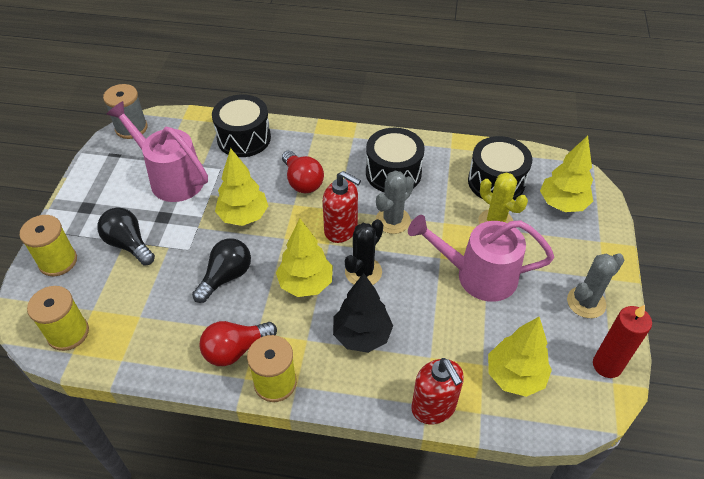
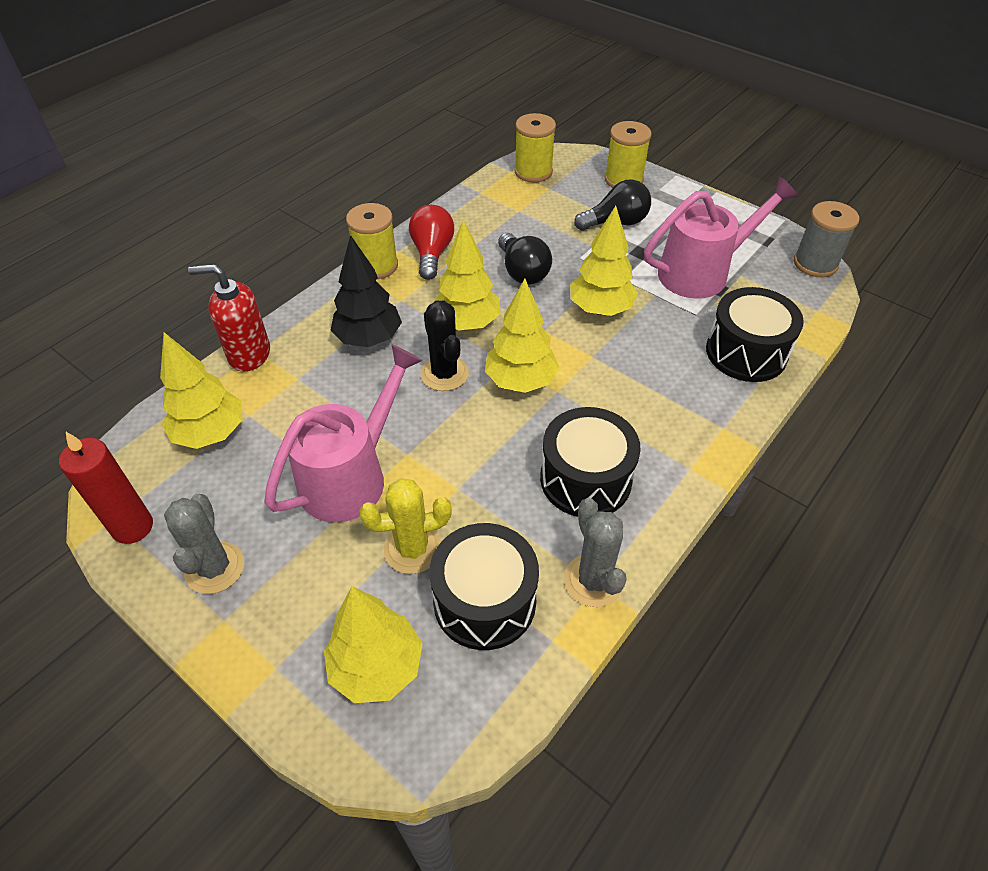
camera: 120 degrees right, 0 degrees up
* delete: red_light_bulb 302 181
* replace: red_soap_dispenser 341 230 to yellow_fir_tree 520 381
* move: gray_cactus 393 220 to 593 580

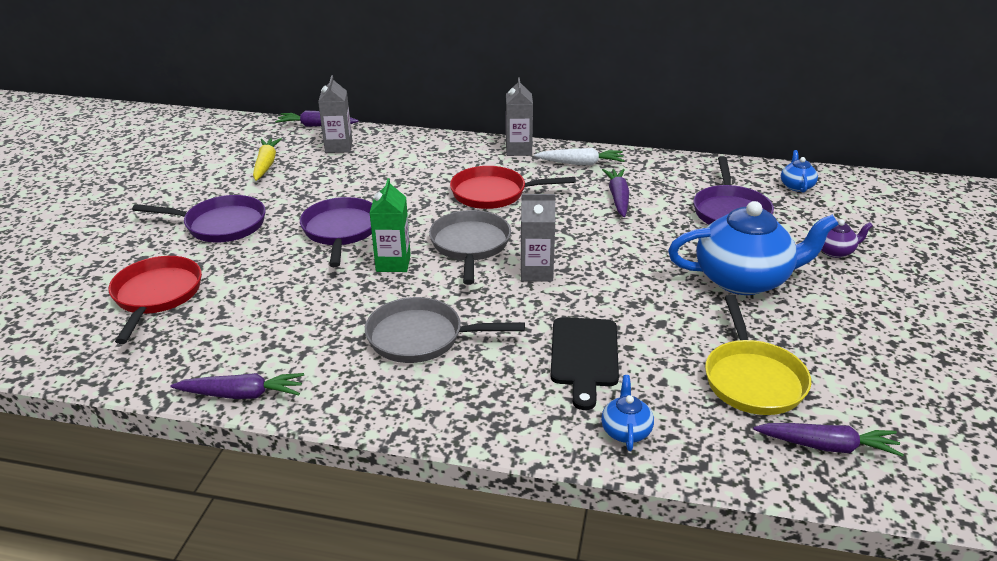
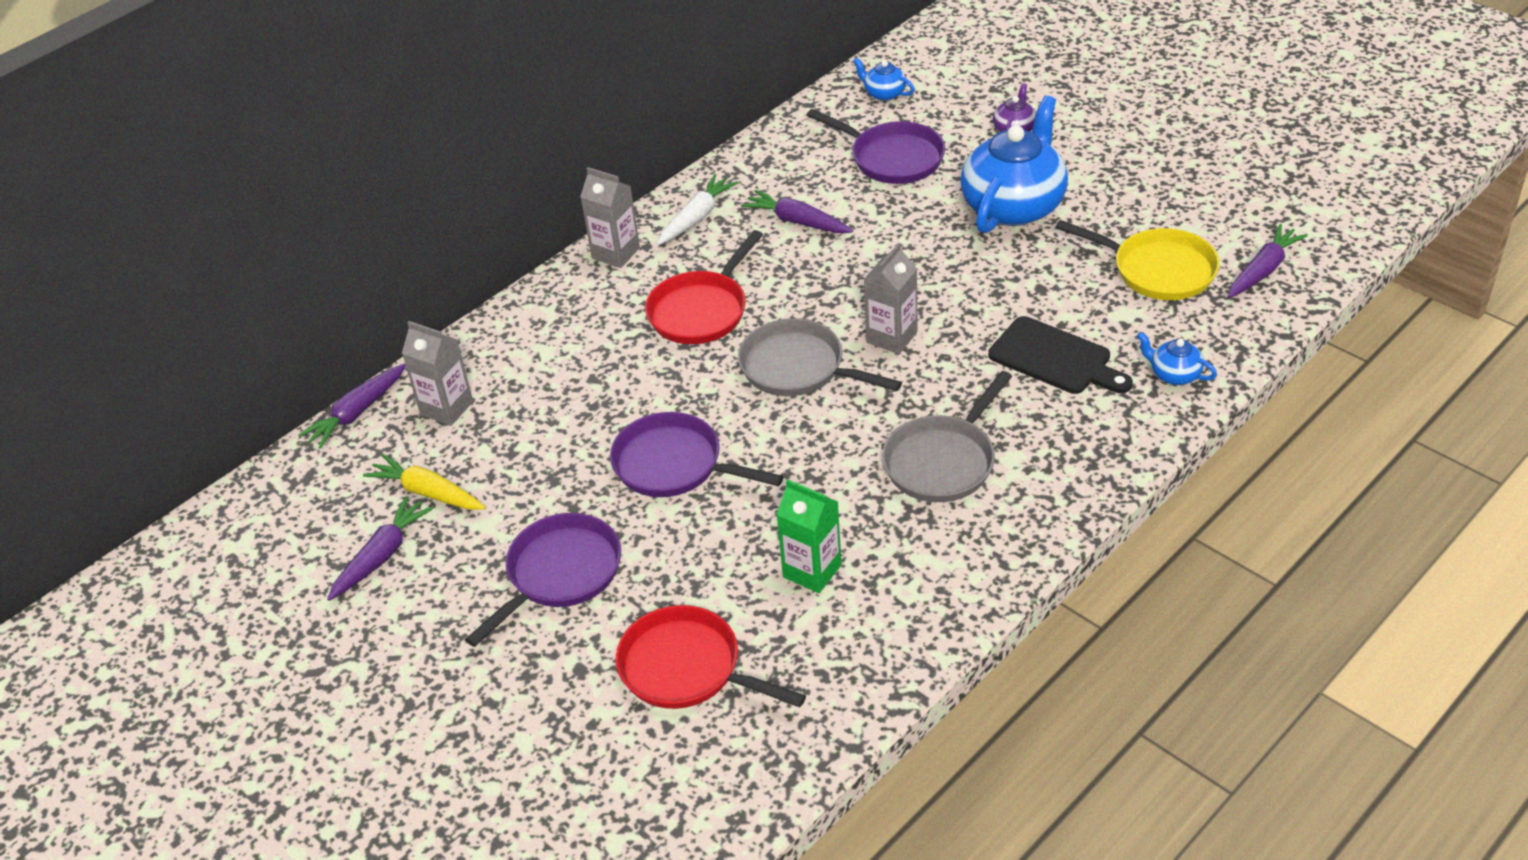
camera: 55 degrees left, 10 degrees up
* move: violet_root_vegetable 241 394 to 381 556
* move: emerald_milk_carton 393 263 to 812 571

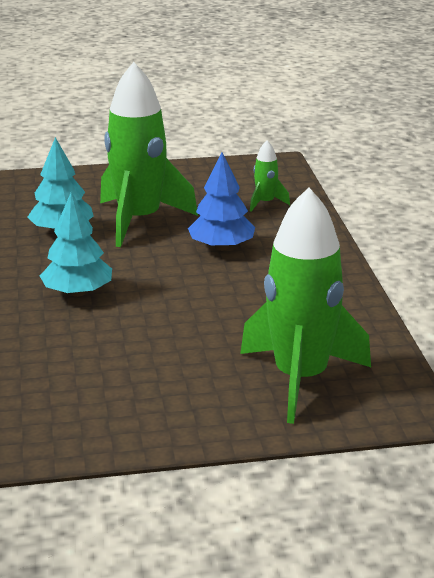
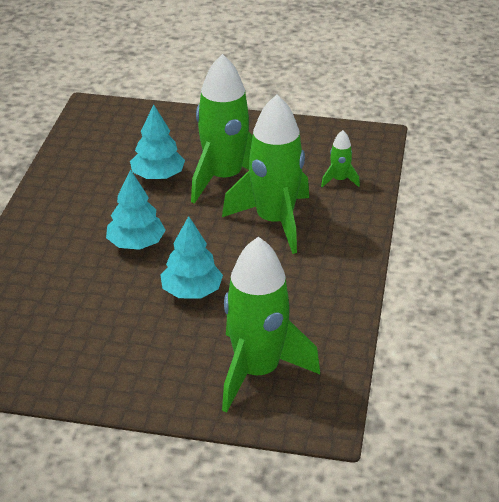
camera: 20 degrees right, 10 degrees up
* replace: royal_blue_fir_tree 221 247 to emerald_rocket 274 221
* insert: teal_fir_tree 191 291

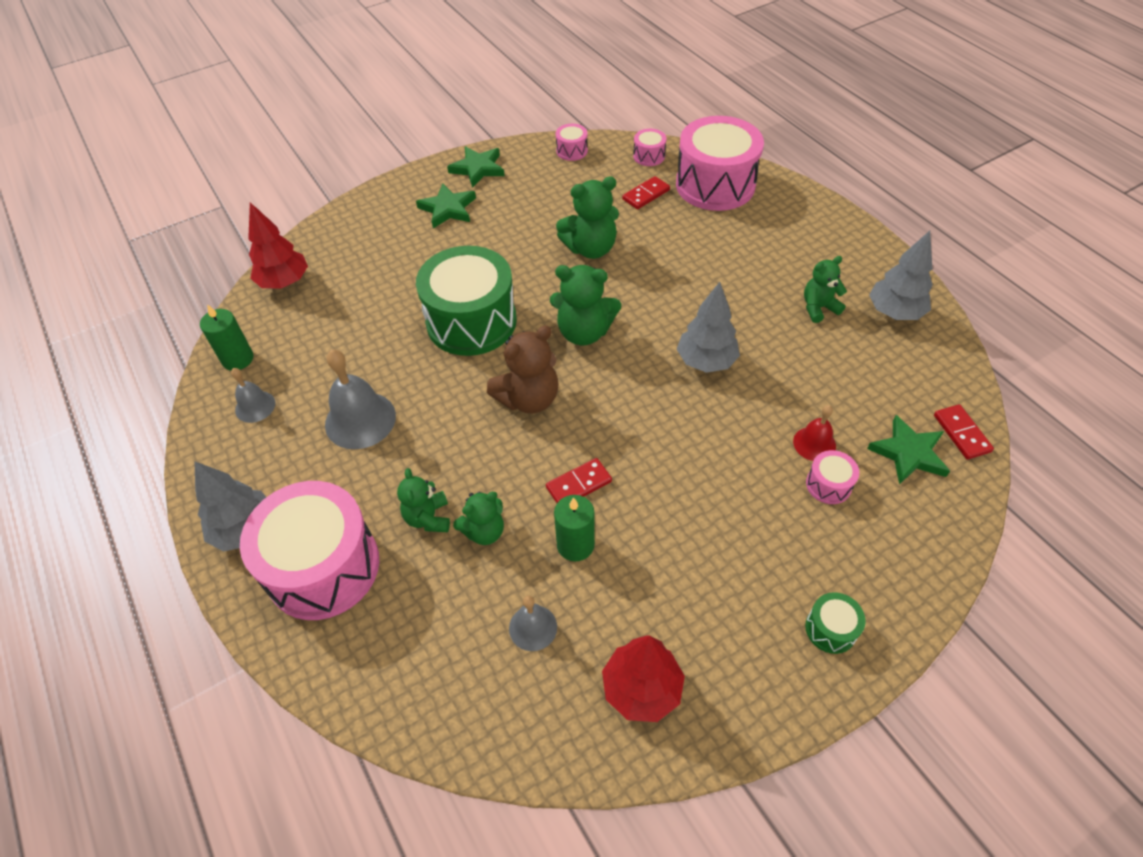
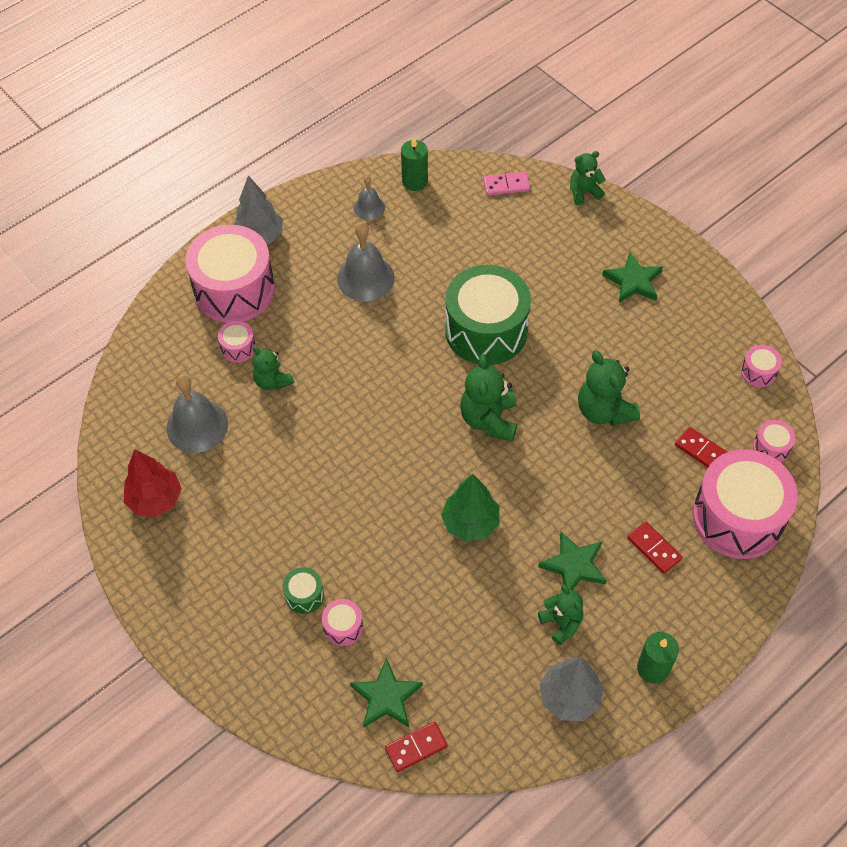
camera: 80 degrees right, 5 degrees up
* replace: red_fir_tree 284 282 to rosy_domino_piece 506 185
* move: emerald_stuffed_bear 428 518 to 584 192
* move: emerald_five-pointed_star 478 169 to 574 565
* delete: brown_stuffed_bear 528 398
* resize: gray_bell 533 627 = 197 426 x1.75
* move: red_domino_piece 579 484 to 654 548
* move: emerald_wax_candle 575 545 to 653 668
* recolor: gray_fir_tree 706 361 to emerald_fir_tree 470 523
* delete: red_bell 814 443
* move: emerald_snare_drum 830 629 to 304 595
* insert: rosy_snare_drum 238 348

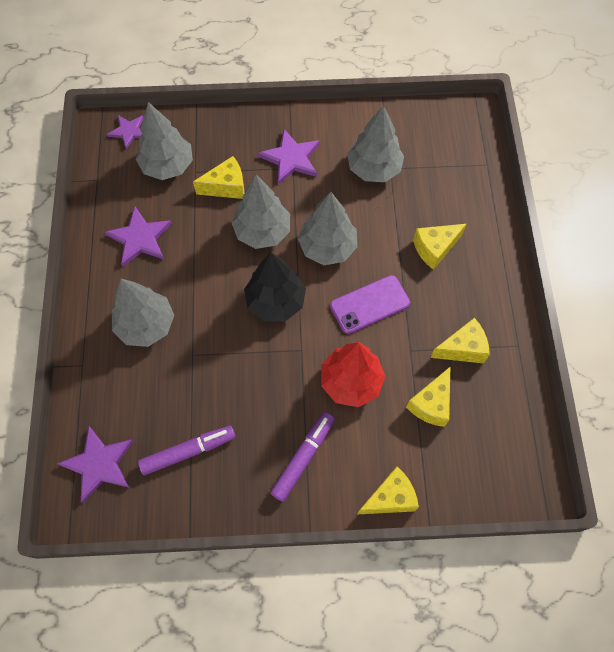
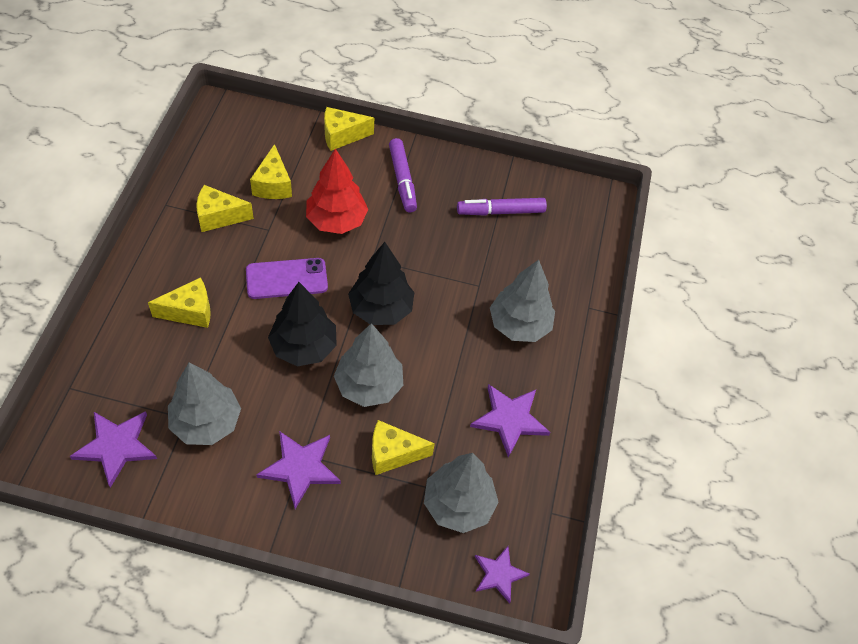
camera: 170 degrees left, 10 degrees down
* move: violet_five-pointed_star 99 464 to 116 446
* rotate: violet_marker 303 457 = 402 180 60 degrees counterclockwise
* recolor: gray_fir_tree 327 247 to jet-black_fir_tree 303 347
* rotate: yellow_cheese 431 404 = 273 185 135 degrees clockwise

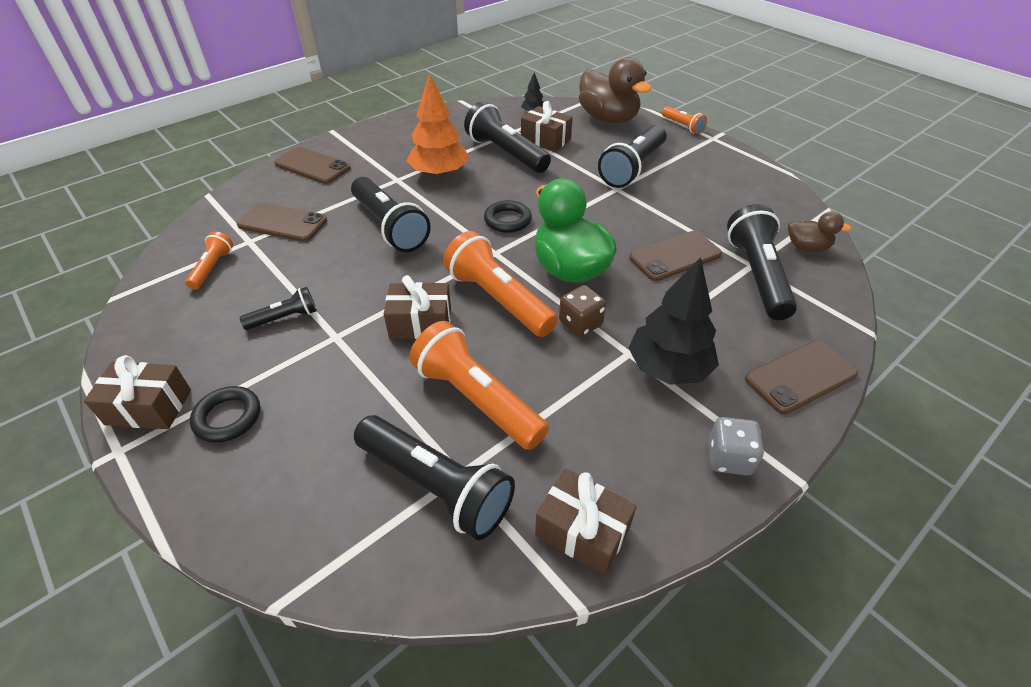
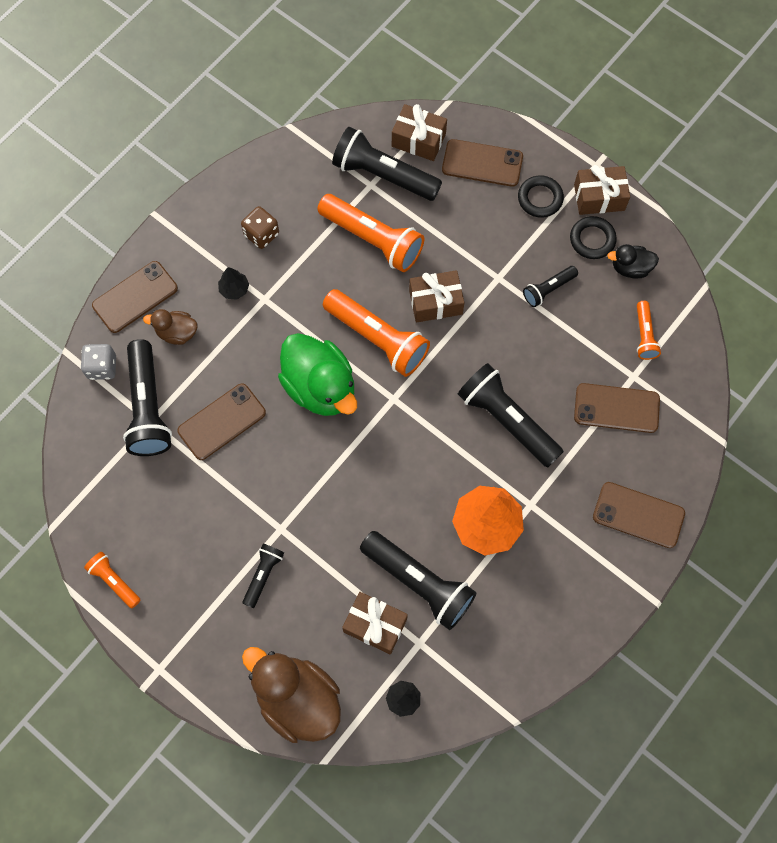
camera: 170 degrees right, 25 degrees up
* move: jet-black_hoop 507 220 to 592 239
* move: brown_present 582 531 to 418 140
* move: brown_game_die 580 324 to 261 234
* resize: jet-black_flashlight 632 168 = 263 575 x0.52
* resize: jet-black_fir_tree 668 368 = 234 289 x0.47
* move: orange_flashlight 682 126 to 114 581
* move: gray_game_die 729 458 to 102 367
* move: brown_rubber_duck 807 247 to 177 333
* insert: brown_mobile_phone 482 163
* insert: jet-black_rubber_duck 630 268

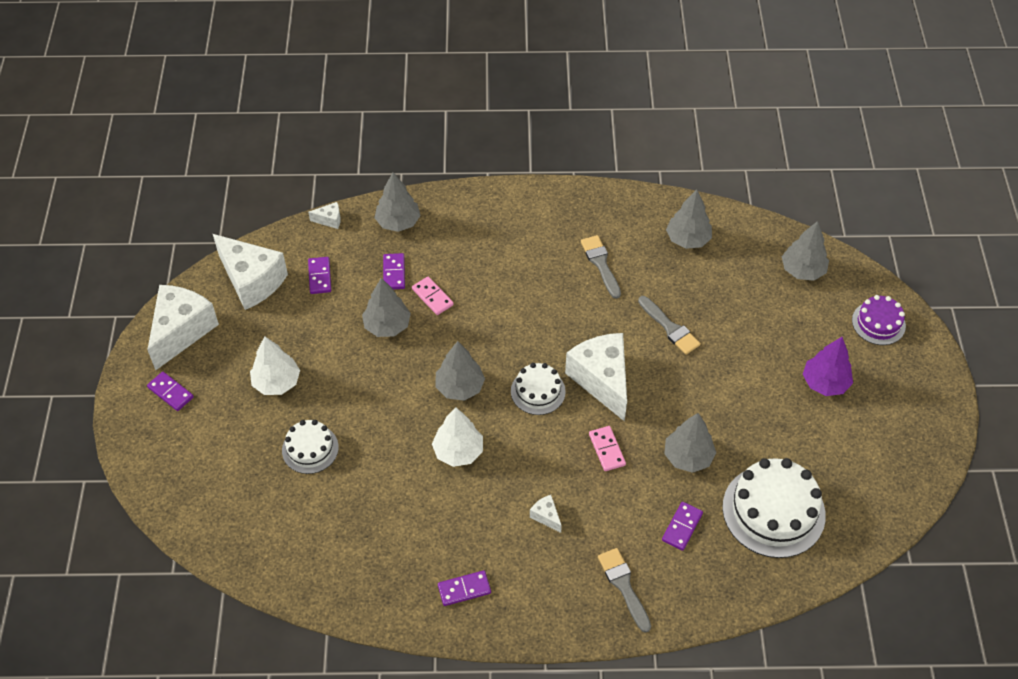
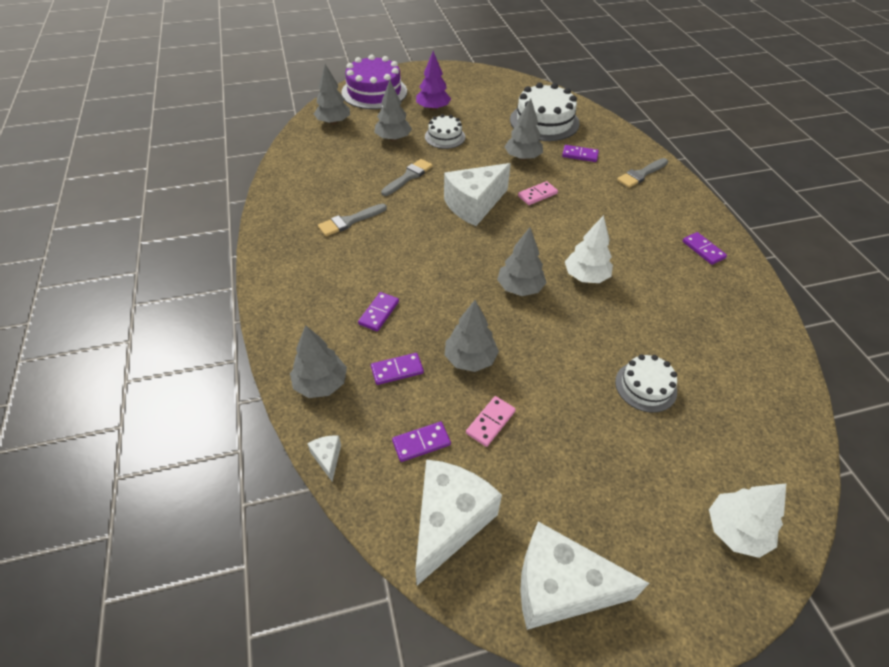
camera: 105 degrees left, 5 degrees down
* move: violet_domino_piece 170 392 to 379 313
* move: pure_white_fir_tree 276 382 to 736 530
* move: rosy_domino_piece 432 297 to 490 422
* move: pure_white_layer_cake 538 391 to 445 137
* delete: pure_white_cheese 546 516
* move: gray_fir_tree 688 239 to 393 139
* resize: violet_layer_cake 878 323 = 374 92 x1.76

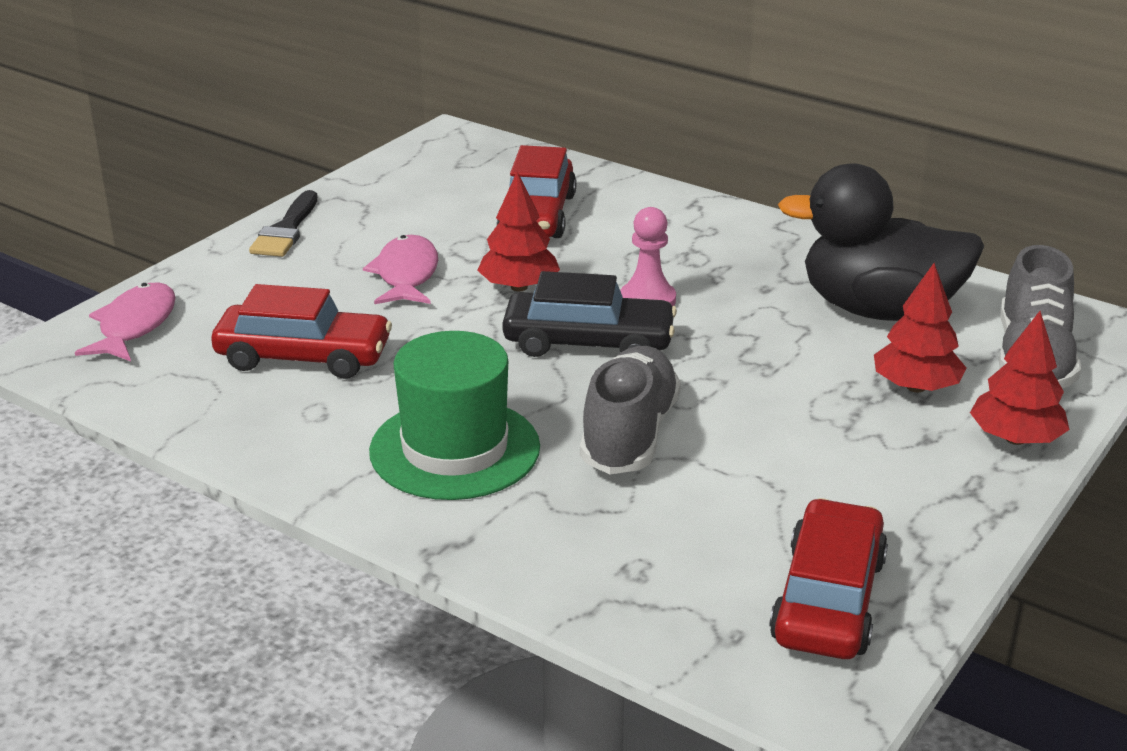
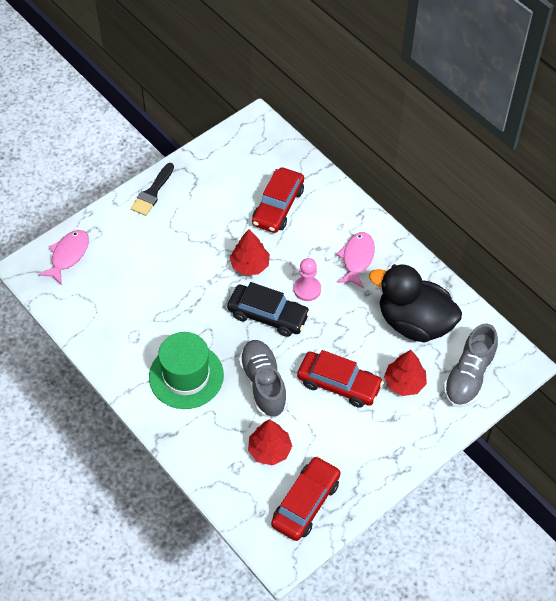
camera: 15 degrees right, 25 degrees up
* move: red_car 303 357 to 339 384
* move: rosy_toy_fish 406 275 to 357 259
* rotate: gray_shoe 629 434 = 263 384 45 degrees counterclockwise
* move: red_fir_tree 1015 439 to 269 450

